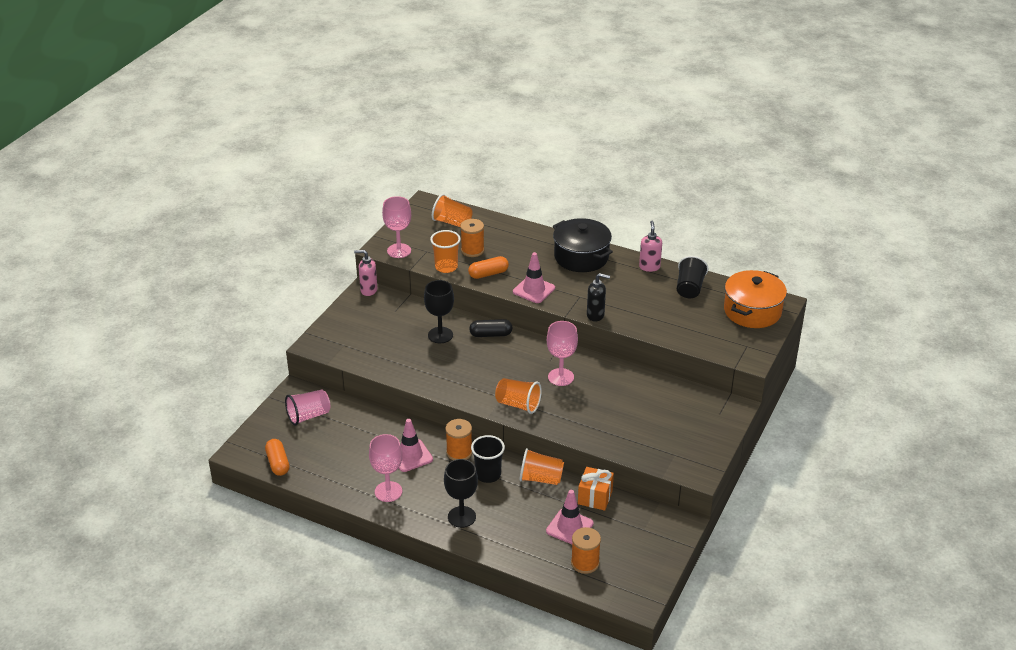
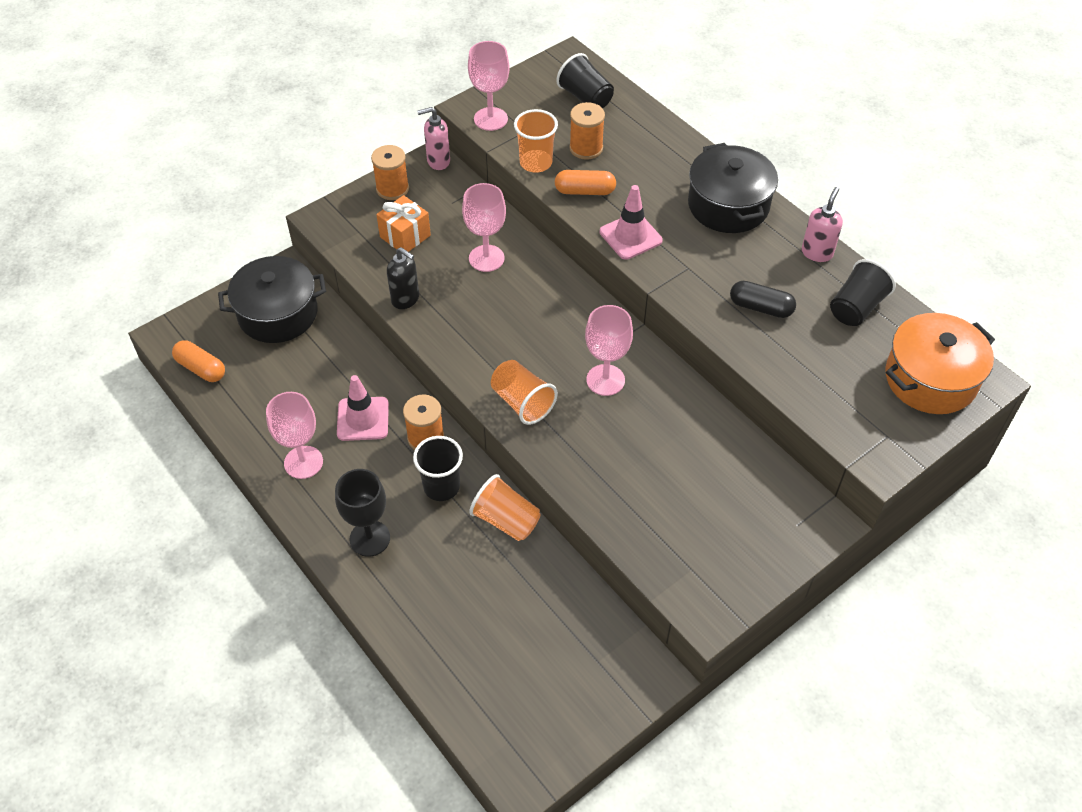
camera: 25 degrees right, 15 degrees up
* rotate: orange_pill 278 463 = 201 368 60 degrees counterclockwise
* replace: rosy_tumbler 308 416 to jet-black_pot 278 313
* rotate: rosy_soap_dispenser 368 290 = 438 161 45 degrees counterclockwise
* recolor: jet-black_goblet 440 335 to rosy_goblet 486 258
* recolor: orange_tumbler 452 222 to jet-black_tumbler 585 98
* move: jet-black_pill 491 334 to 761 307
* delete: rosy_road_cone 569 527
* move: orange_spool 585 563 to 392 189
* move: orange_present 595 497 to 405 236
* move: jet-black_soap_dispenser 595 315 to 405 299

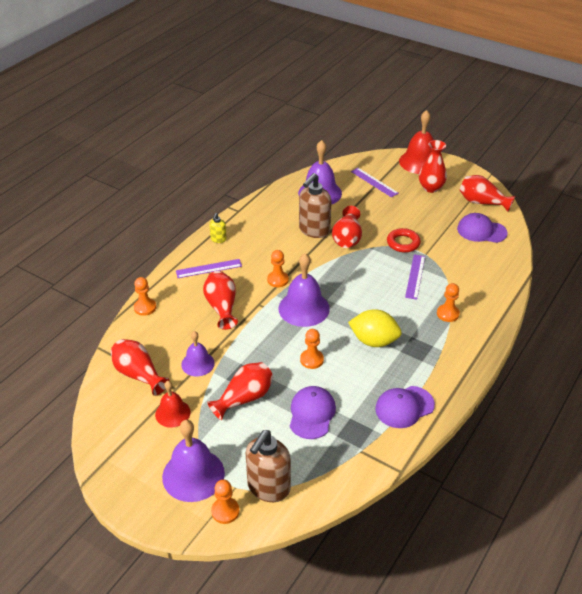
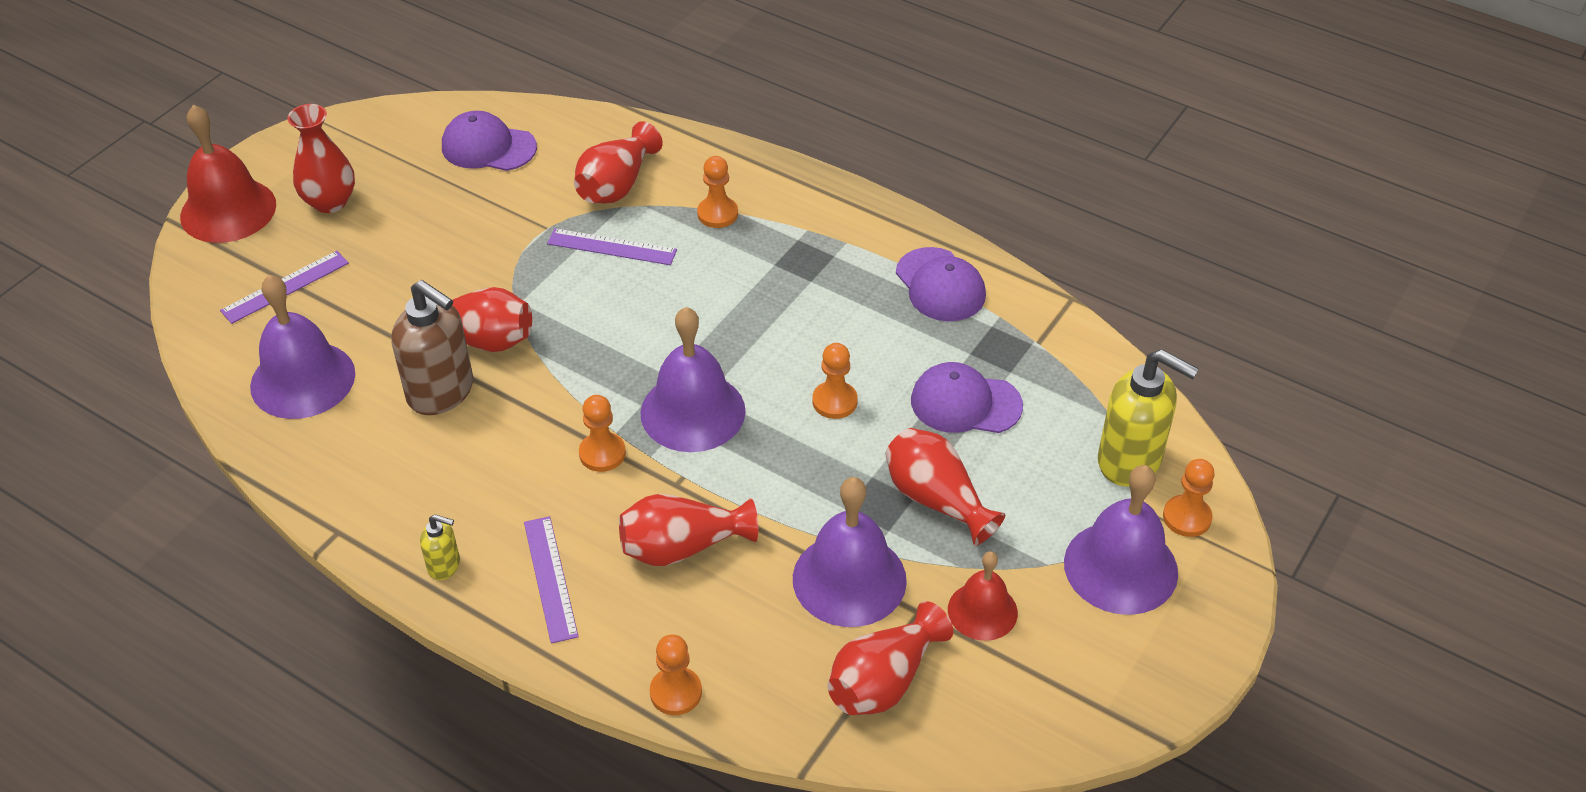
camera: 90 degrees left, 5 degrees up
* resize: violet_bell 198 363 = 849 579 x1.65
* recolor: brown_soap_dispenser 268 487 to yellow_soap_dispenser 1130 461
* delete: yellow_lemon 374 341
* delete: red_hoop 403 243
* rotate: violet_peaked_cap 481 231 = 488 147 90 degrees clockwise
* move: red_tall_vase 482 202 to 616 185

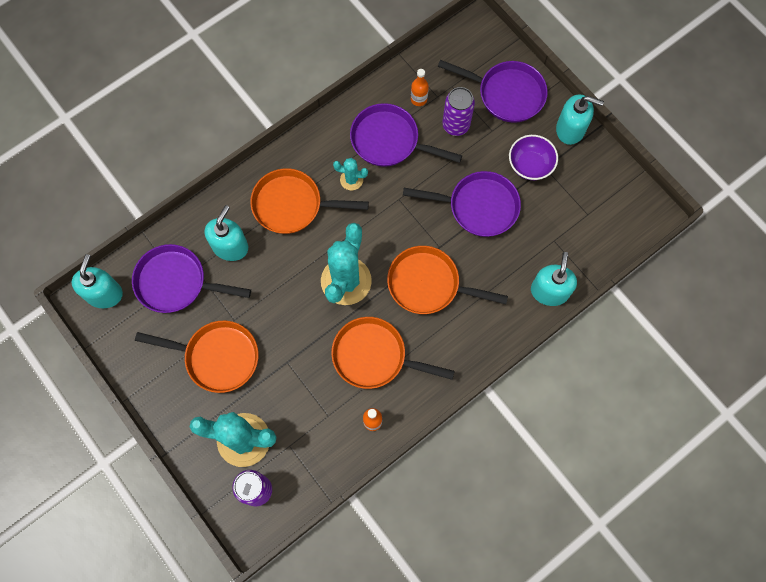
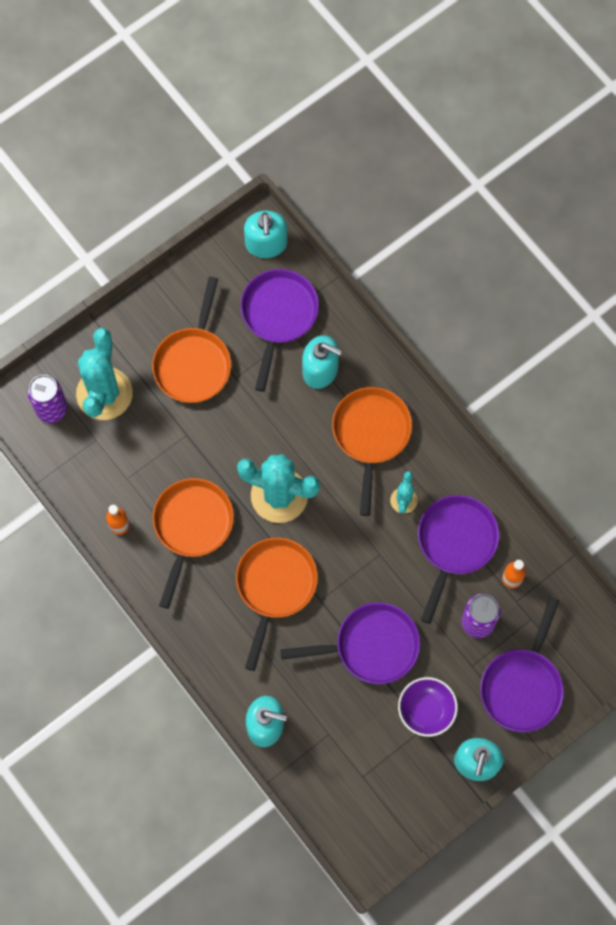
camera: 90 degrees right, 0 degrees up
* rotate: teal_soap_dispenser 104 293 = 266 244 75 degrees clockwise
* rotate: violet_pan 478 207 = 371 646 105 degrees counterclockwise

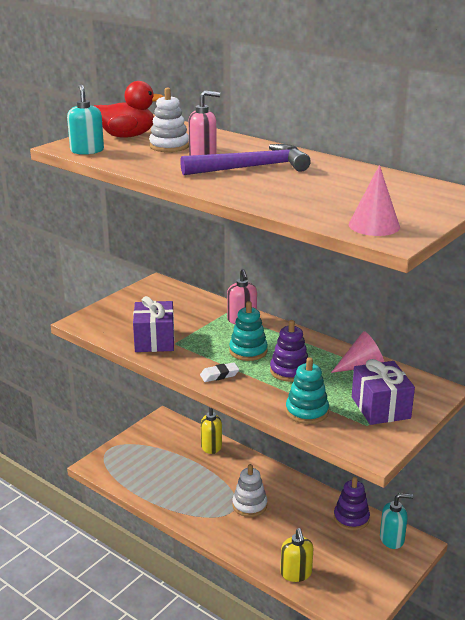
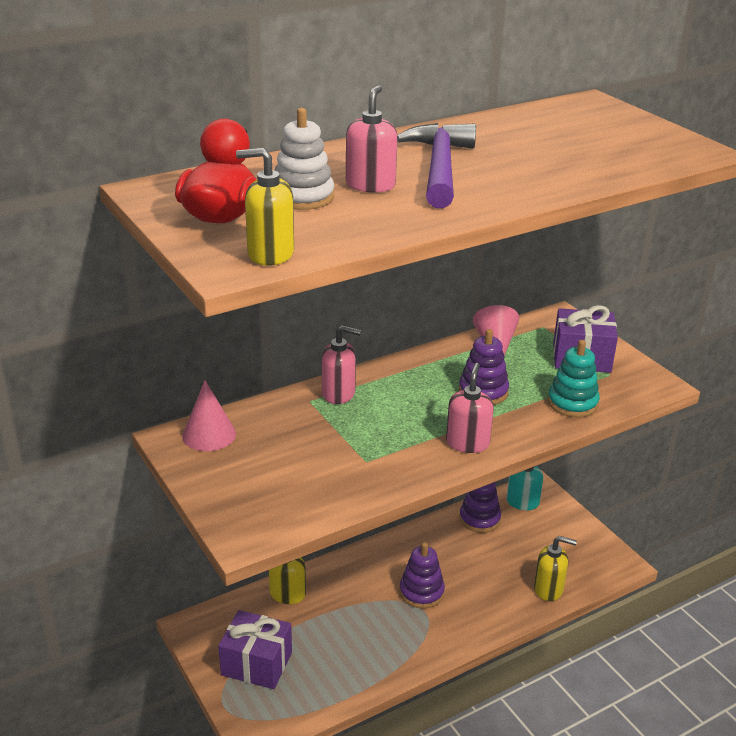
camera: 70 degrees left, 5 degrees up
* recolor: teal_soap_dispenser 87 151 to yellow_soap_dispenser 270 254
* move: violet_present 154 340 to 256 663
* replace: pure_white_eraser 219 375 to rosy_soap_dispenser 467 443
* delete: teal_ring_stacker 248 351
* recolor: pure_white_ring_stacker 249 505 to violet_ring_stacker 421 592
* move: rosy_cone_shape 374 225 to 209 434

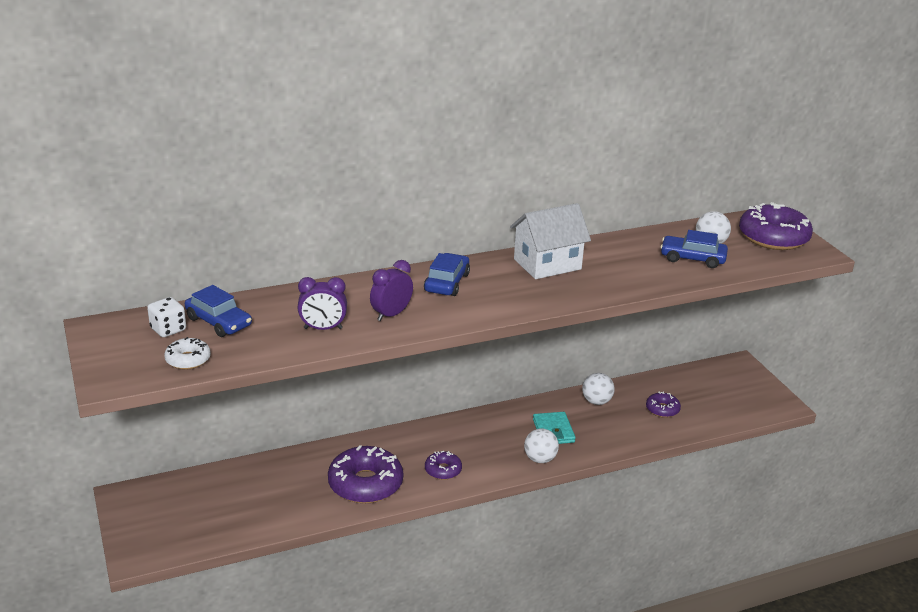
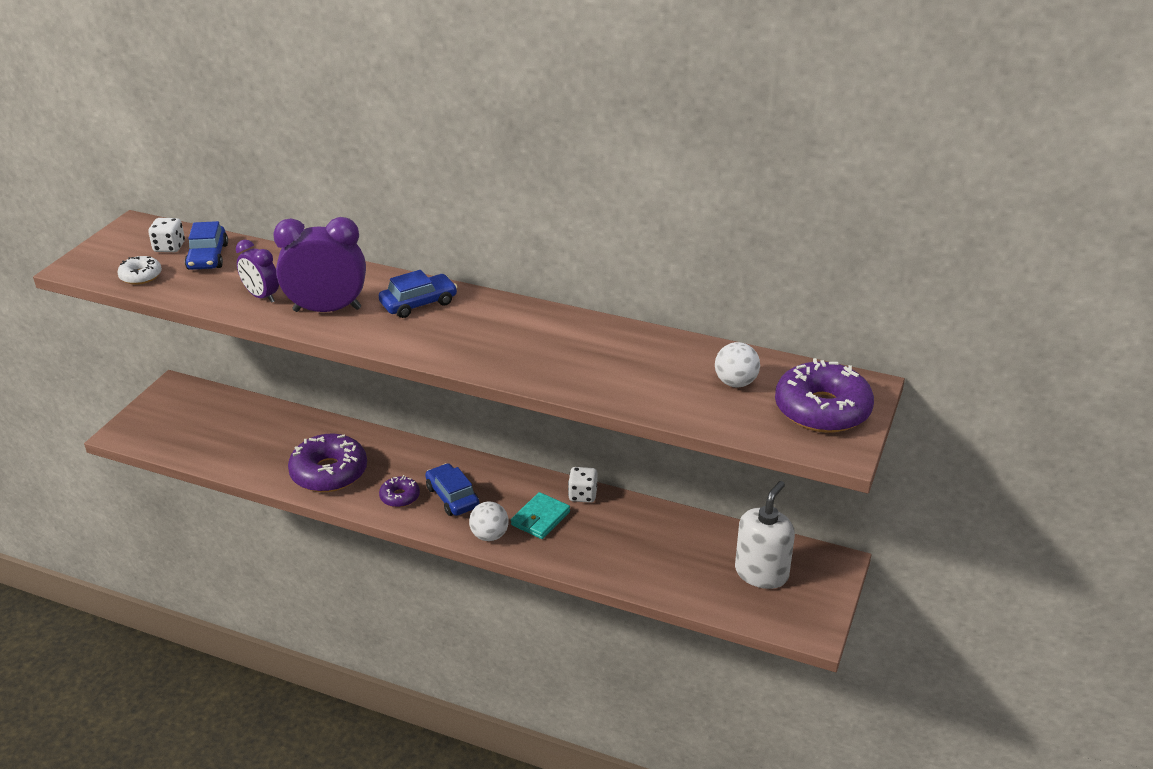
camera: 45 degrees right, 5 degrees up
* resize: violet_clock 391 314 = 327 309 x1.71
* delete: pure_white_house 547 264
* delete: pure_white_play_ball 596 401
* delete: violet_glazed_donut 662 409
* move: royal_blue_car 692 258 to 452 497
* insert: pure_white_game_die 582 495
* insert: pure_white_soap_dispenser 761 573

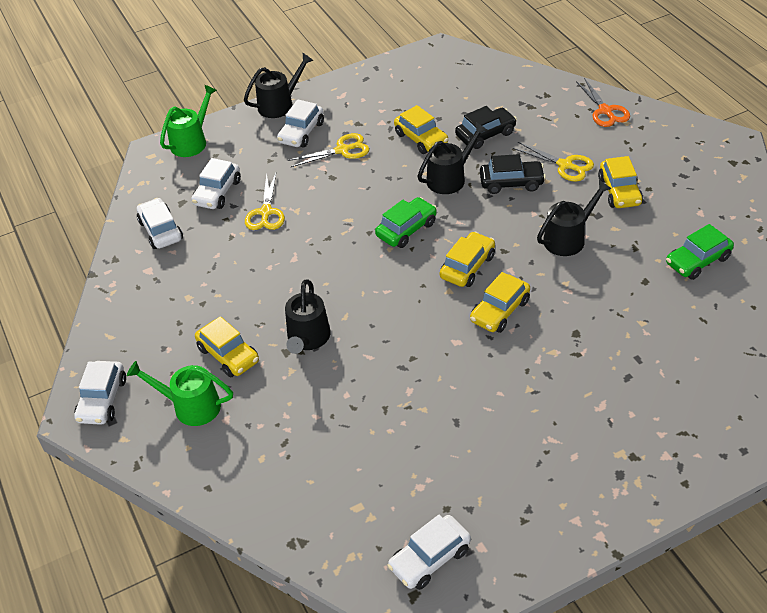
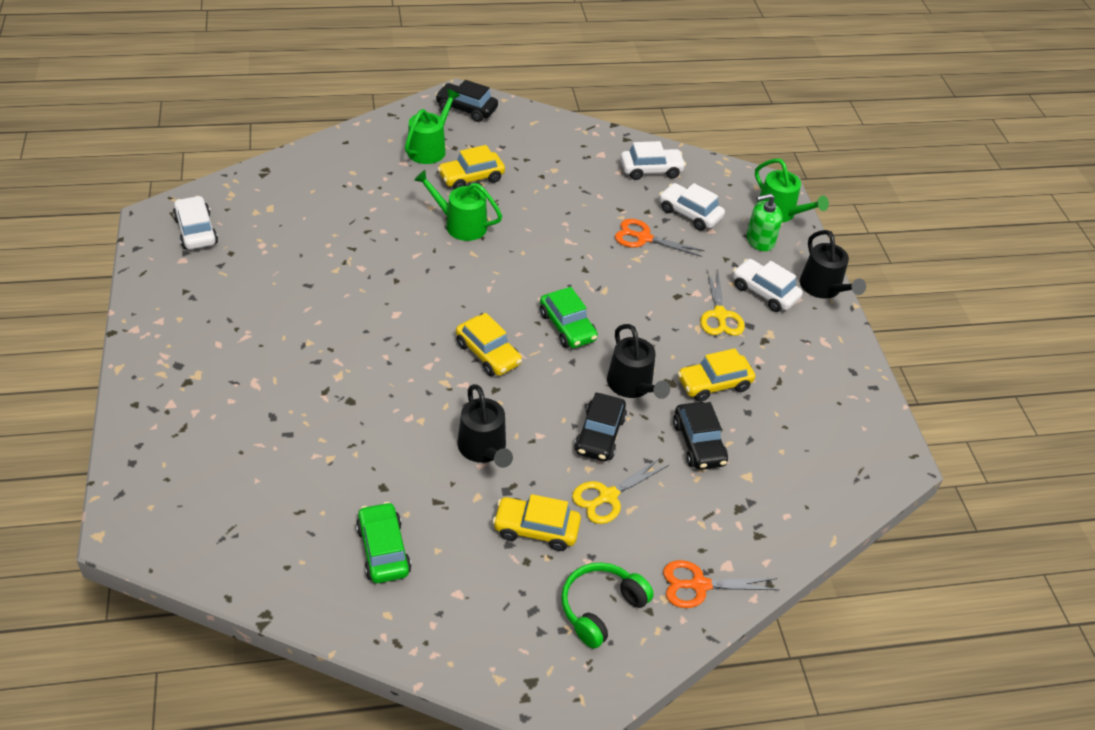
camera: 100 degrees right, 0 degrees up
* recolor: pure_white_car 102 400 to jet-black_car 466 109
* recolor: yellow_shears 266 212 to orange_shears 644 238
* recolor: jet-black_watering_pot 307 338 to emerald_watering_pot 461 225
* delete: yellow_car 500 311
* insert: emerald_over-ear_headphones 600 608
* insert: emerald_soap_dispenser 760 241

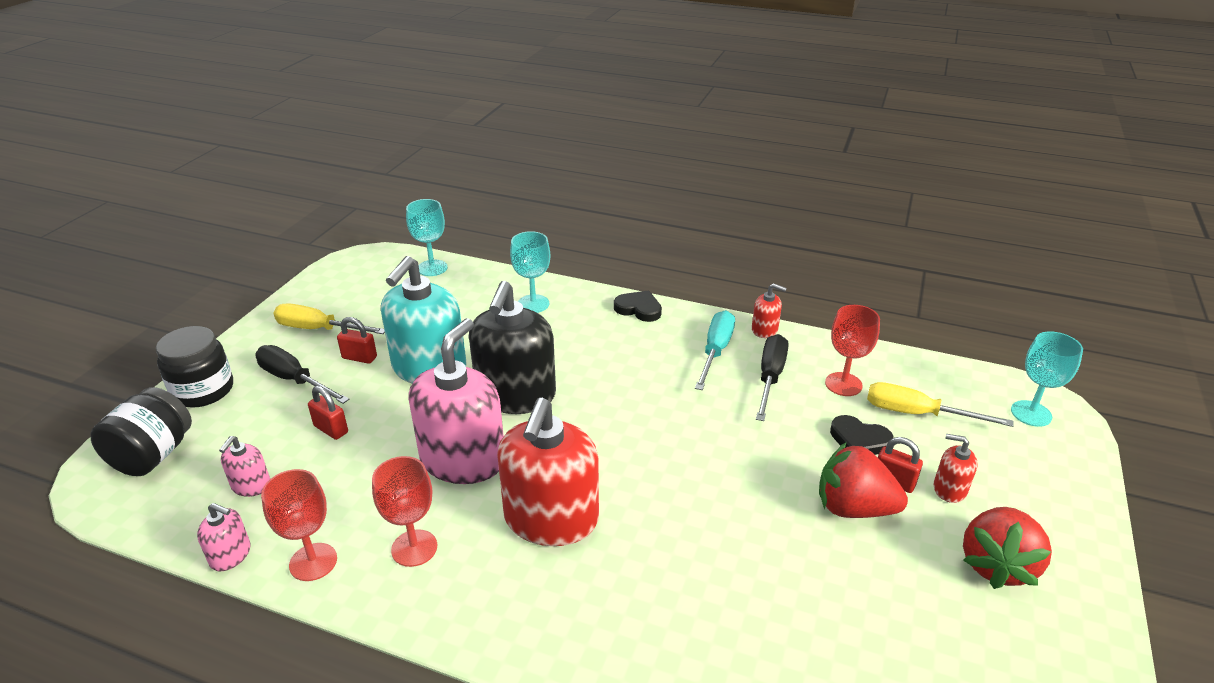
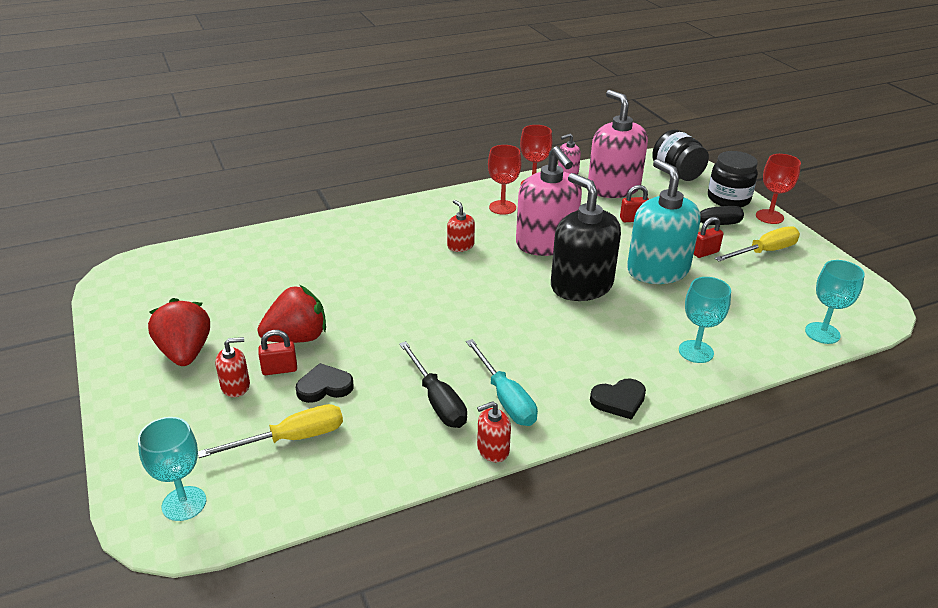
camera: 135 degrees right, 0 degrees up
* resize: rosy_soap_dispenser 251 485 = 613 188 x2.25
* resize: red_soap_dispenser 551 519 = 460 246 x0.44
* move: red_goblet 843 384 to 769 217

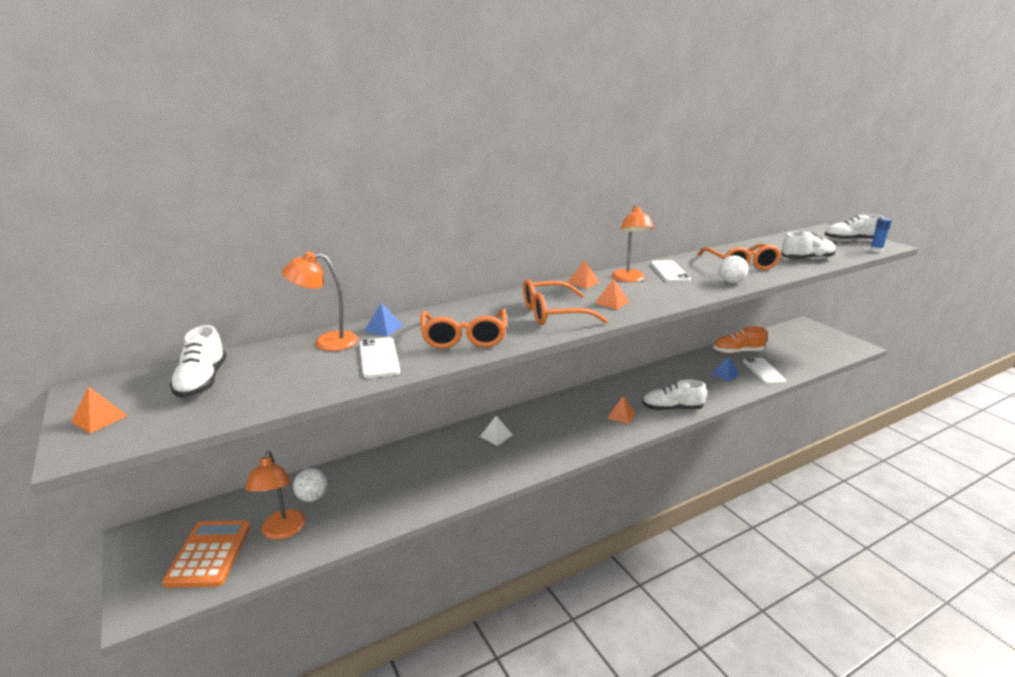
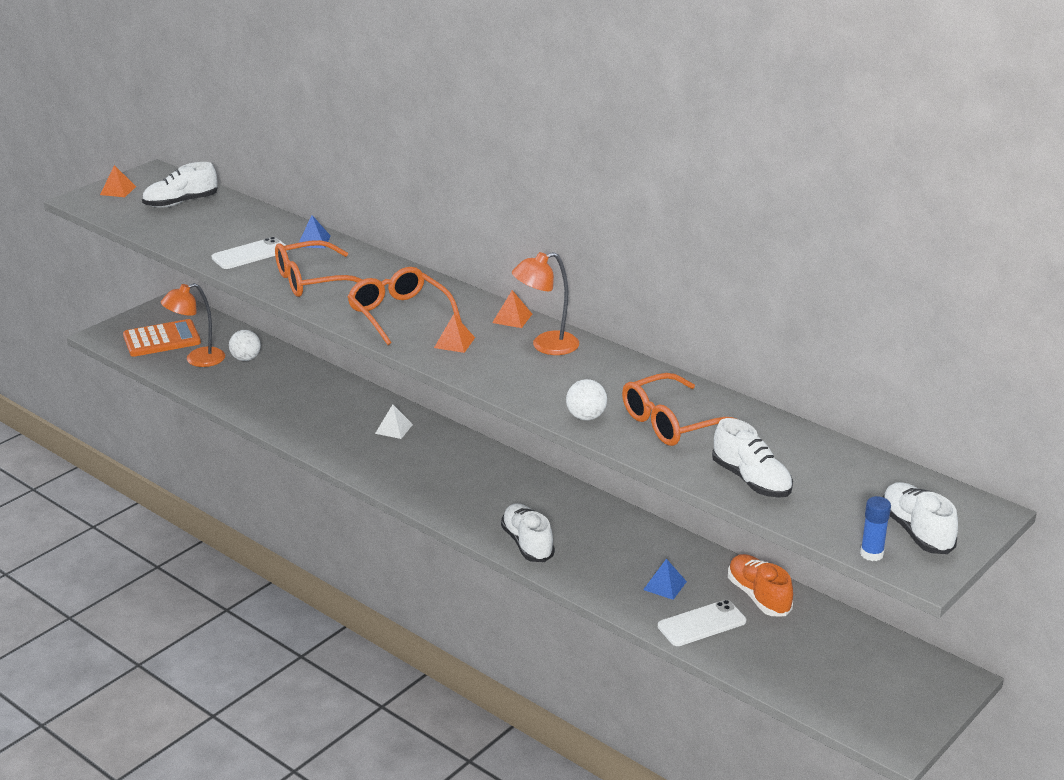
camera: 70 degrees right, 5 degrees up
* delete: orange_reading_lamp 327 342
* delete: orange_solid_pyramid 621 415
* delete: pure_white_mobile_phone 669 272

